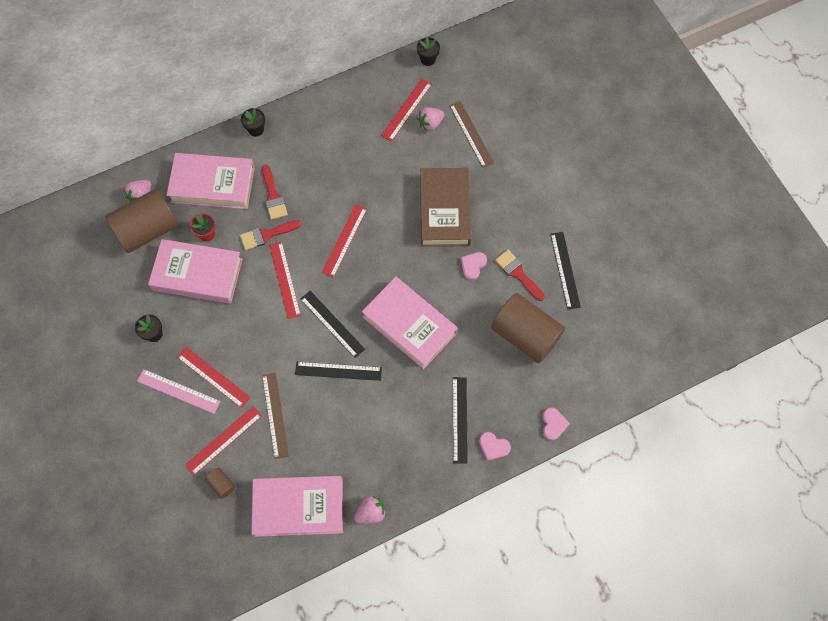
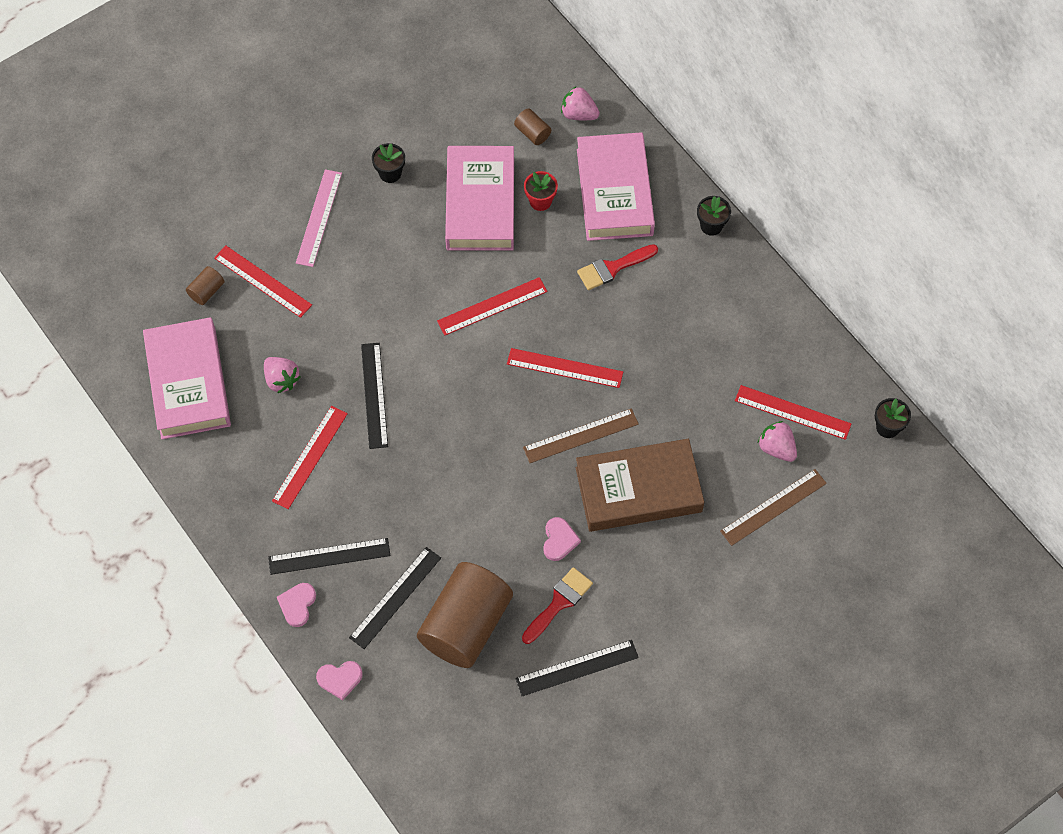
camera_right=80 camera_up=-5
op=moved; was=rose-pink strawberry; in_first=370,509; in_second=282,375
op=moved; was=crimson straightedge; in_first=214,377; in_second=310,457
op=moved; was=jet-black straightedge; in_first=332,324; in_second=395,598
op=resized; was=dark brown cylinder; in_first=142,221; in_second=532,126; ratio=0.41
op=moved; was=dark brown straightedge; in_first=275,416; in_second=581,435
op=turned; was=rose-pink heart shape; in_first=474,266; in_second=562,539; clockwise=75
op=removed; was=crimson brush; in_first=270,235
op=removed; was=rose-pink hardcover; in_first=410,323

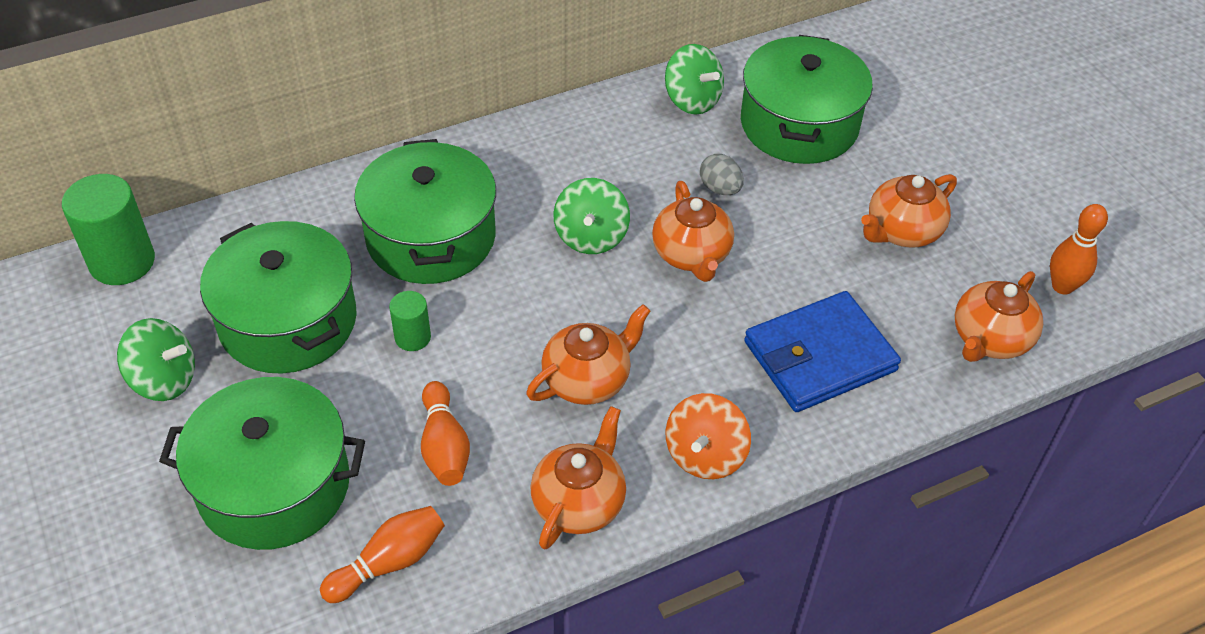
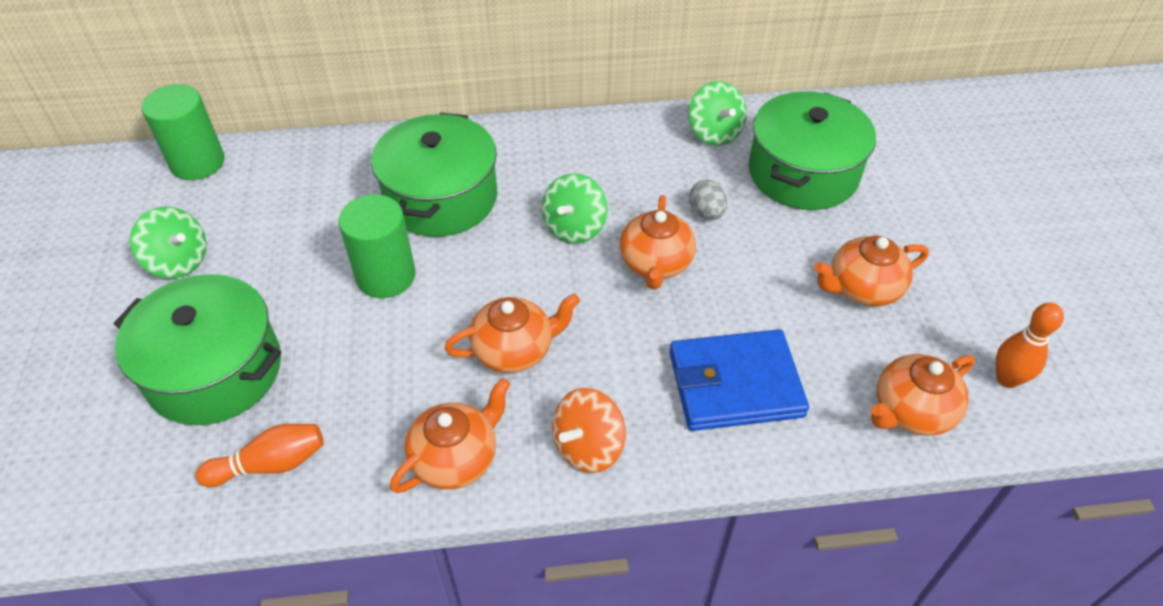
camera_right=20 camera_up=0
op=resized; was=emerald cylinder; in_first=410,321; in_second=377,246; ratio=1.86
op=removed; was=emerald stockpot; in_first=278,297
op=removed; was=orange-coloured tenpin; in_first=445,433

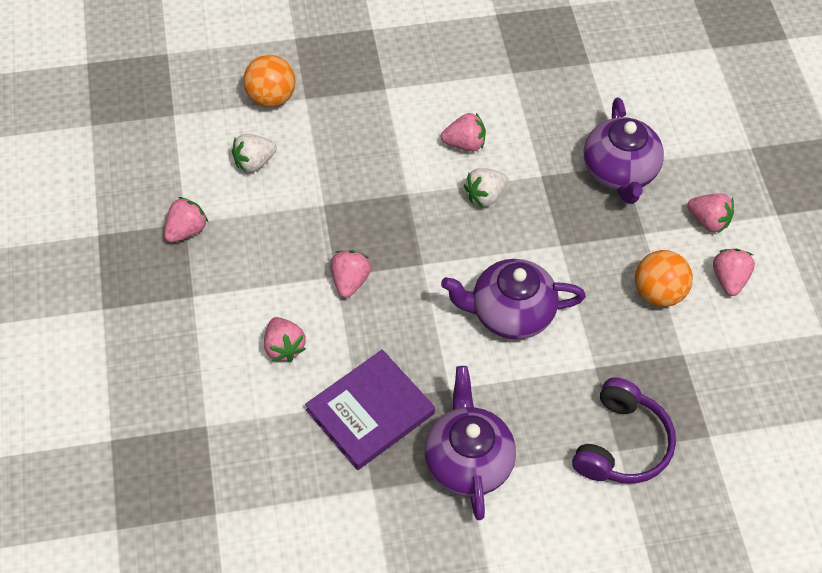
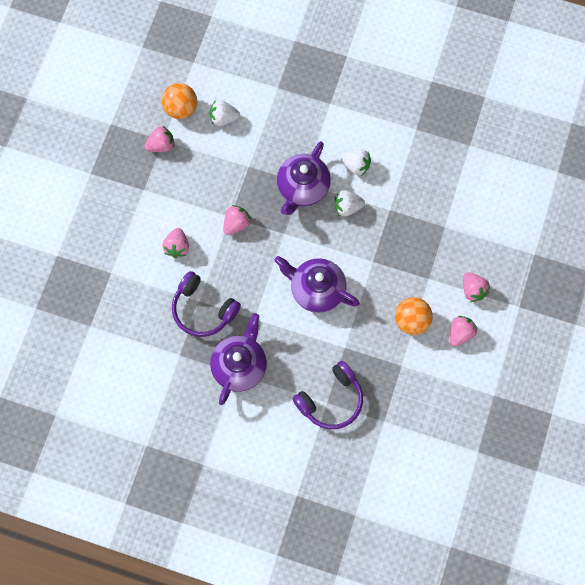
camera_right=30 camera_up=15
op=moved; was=orange-coloured play ball; in_first=269,81; in_second=179,101
op=replaced; was=royal purple hardcover; now=royal purple over-ear headphones; in_first=370,410; in_second=206,304
op=moved; was=royal purple tea pot; in_first=624,150; in_second=304,178
op=recoloured; was=rose-pink strawberry; now=pure white strawberry; in_first=463,132; in_second=356,162

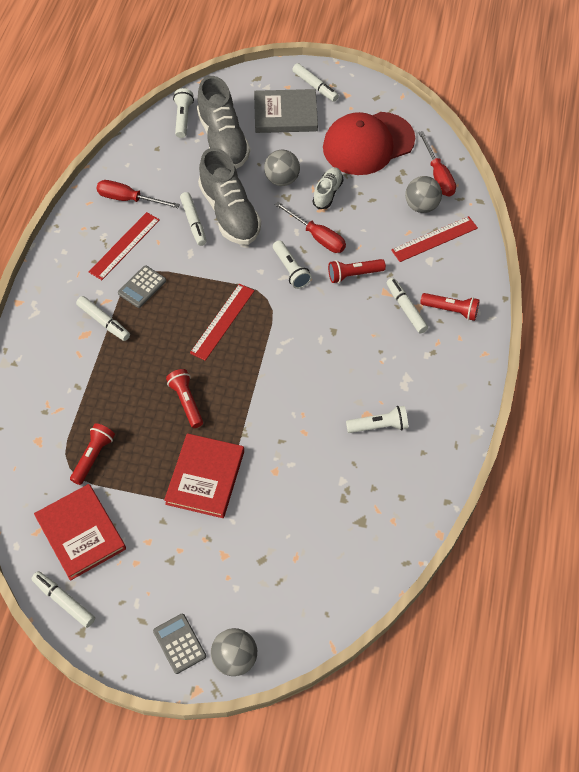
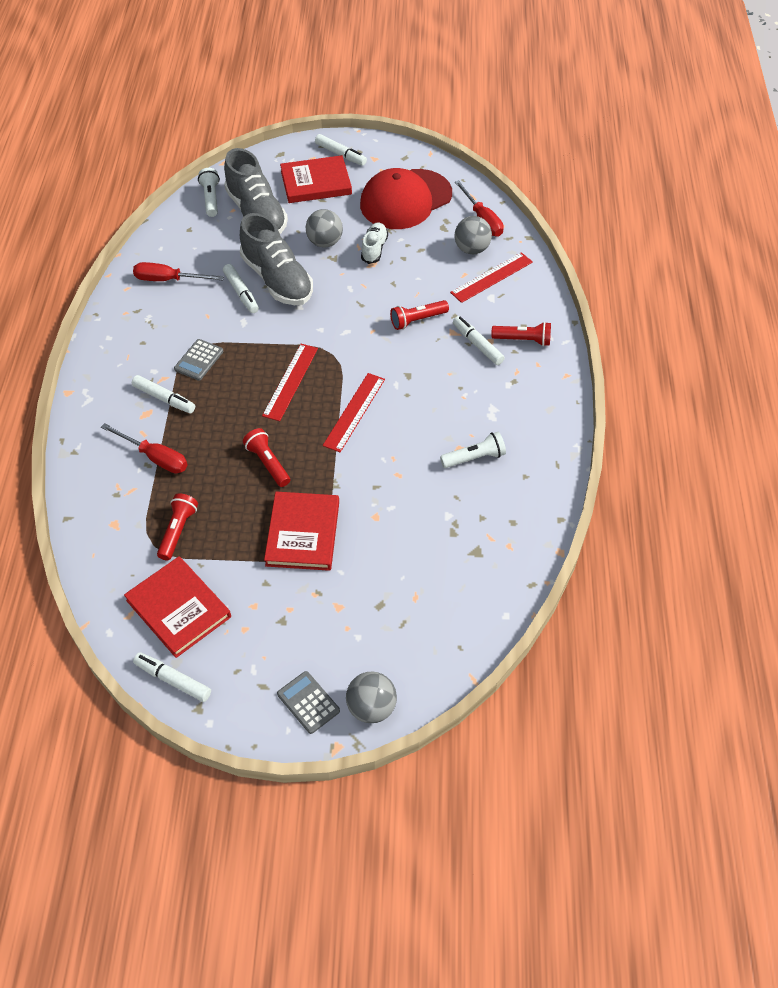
camera_right=-10 camera_up=-5
op=moved; was=crimson flat screwdriver; in_first=310,227; in_second=144,448
op=recoloured; was=gray hardcover; now=crimson hardcover; in_first=286,111; in_second=316,179
op=moved; was=crimson straightedge; in_first=124,246; in_second=354,412
op=removed; was=pure white pocket torch; in_first=292,264

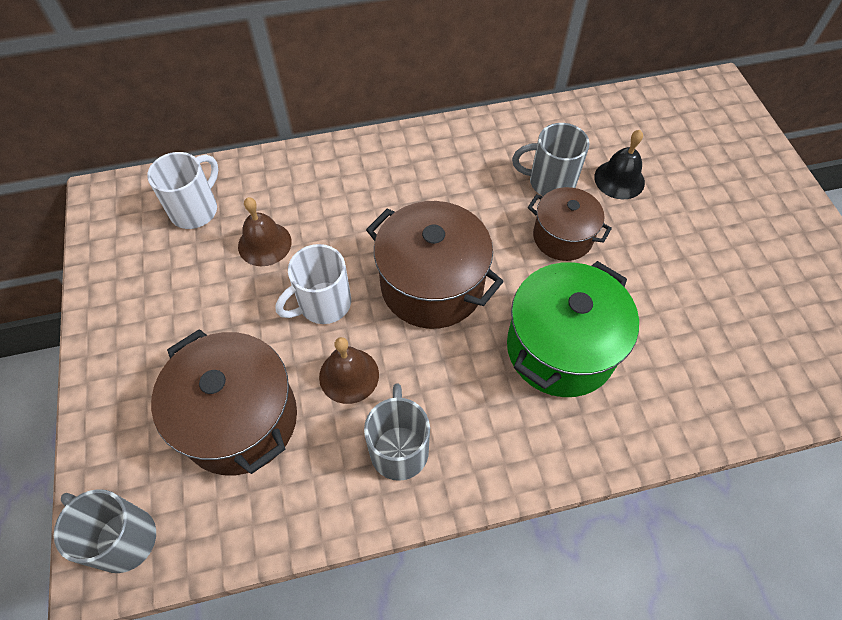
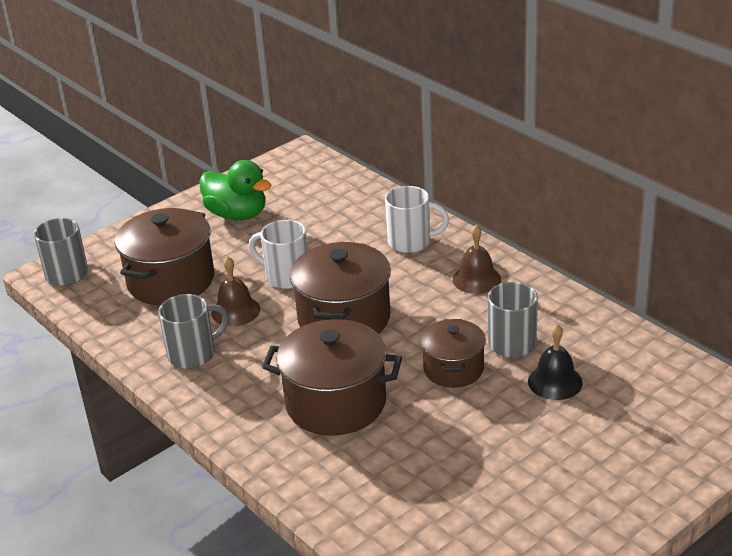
camera_right=65 camera_up=-25
op=added; now=emerald toy duck; in_second=235,190
op=recoloured; was=emerald stockpot; now=dark brown stockpot; in_first=573,329; in_second=332,377
op=moved; was=pure white mug; in_first=182,190; in_second=417,219
op=moved; was=dark brown hand bell; in_first=265,231; in_second=477,259

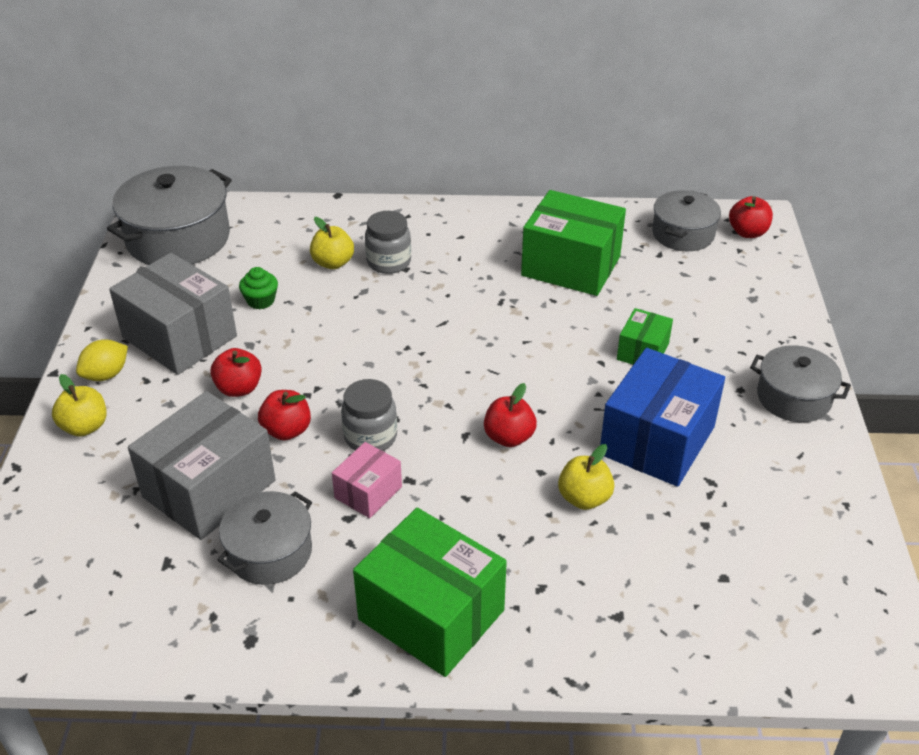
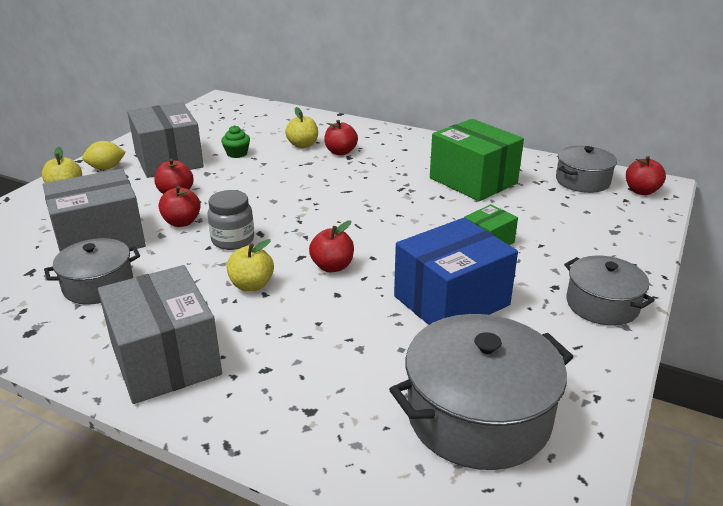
camera_right=25 camera_up=-10
op=recoloured; was=emerald box; now=gray box; in_first=430,592; in_second=160,334
op=moved; was=yellow apple fruit; in_first=586,477; in_second=250,265
op=replaced; was=gray jam jar; now=crimson apple fruit; in_first=388,242; in_second=341,137
op=moved; was=gray stockpot; in_first=169,215; in_second=481,392
op=removed; was=rose-pink box; in_first=367,480

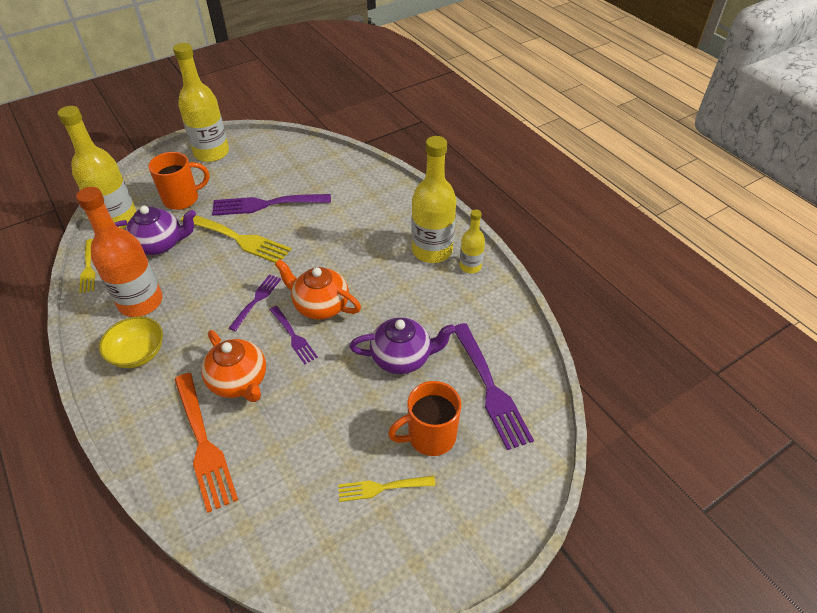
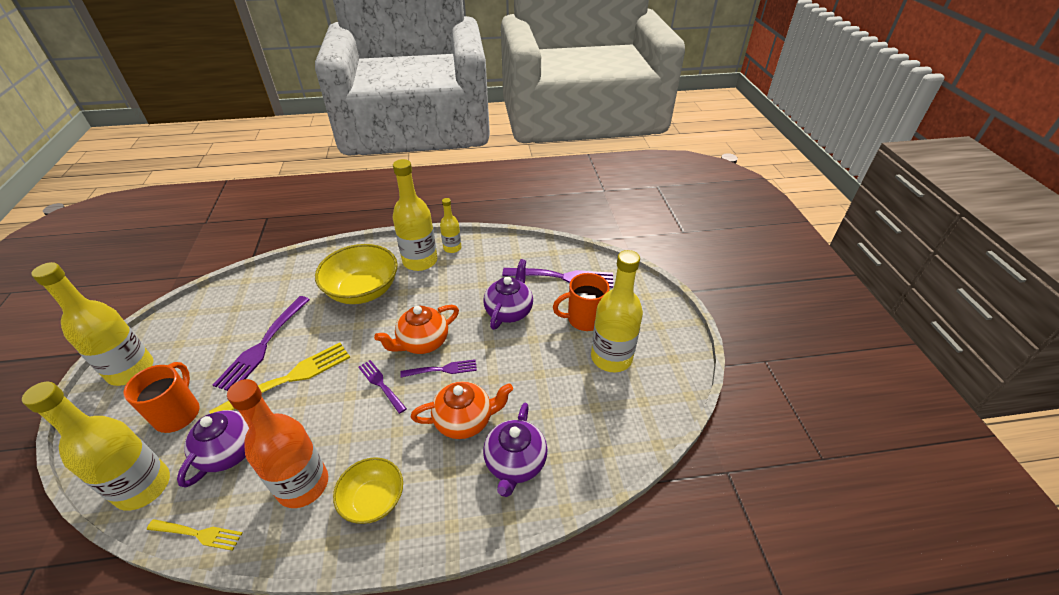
camera_right=-65 camera_up=-5
op=added; now=yellow serving bowl; in_second=356,274
op=replaced; was=orange-coloured table fork; now=royal purple tea pot; in_first=206,443; in_second=515,450
op=turned; was=orange-coloured mug; in_first=424,418; in_second=581,302; clockwise=75
op=replaced; was=yellow table fork; now=yellow flask; in_first=387,489; in_second=617,311

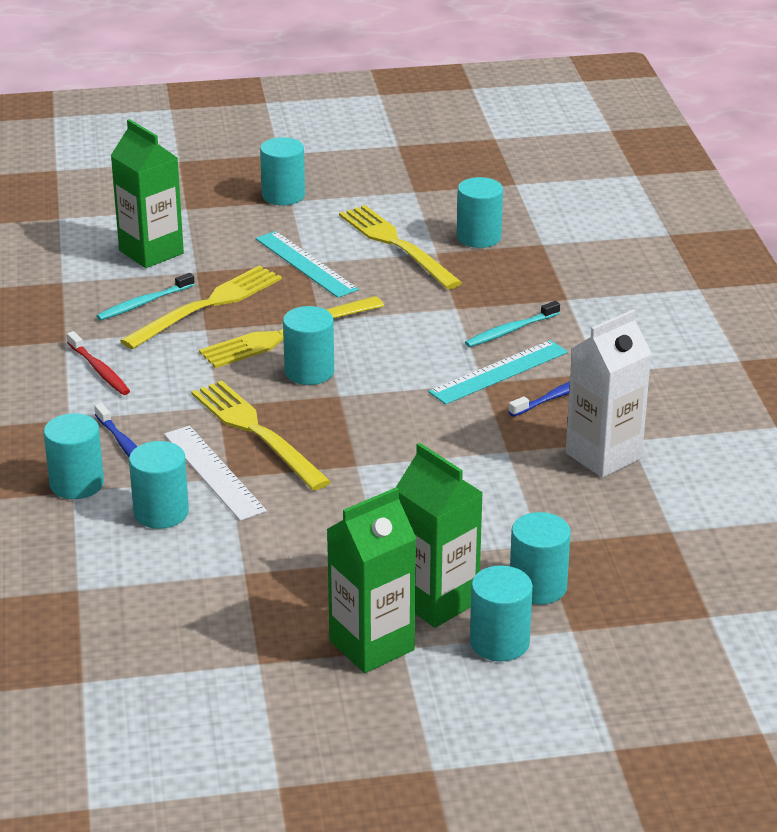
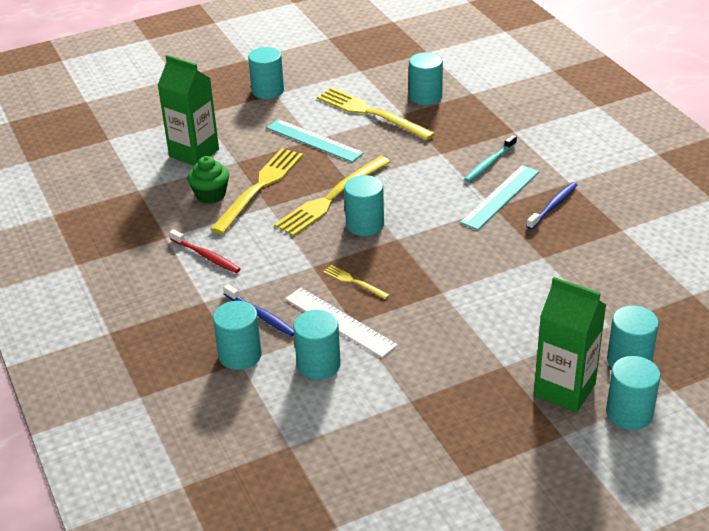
camera_right=-15 camera_up=5
op=replaced; was=aqua dental brush; now=emerald cupcake; in_first=146,296; in_second=208,180
op=resized; was=yellow table fork; in_first=261,435; in_second=356,282; ratio=0.46
op=removed; was=emerald juice carton; in_first=371,580
op=removed; was=pure white juice carton; in_first=609,393

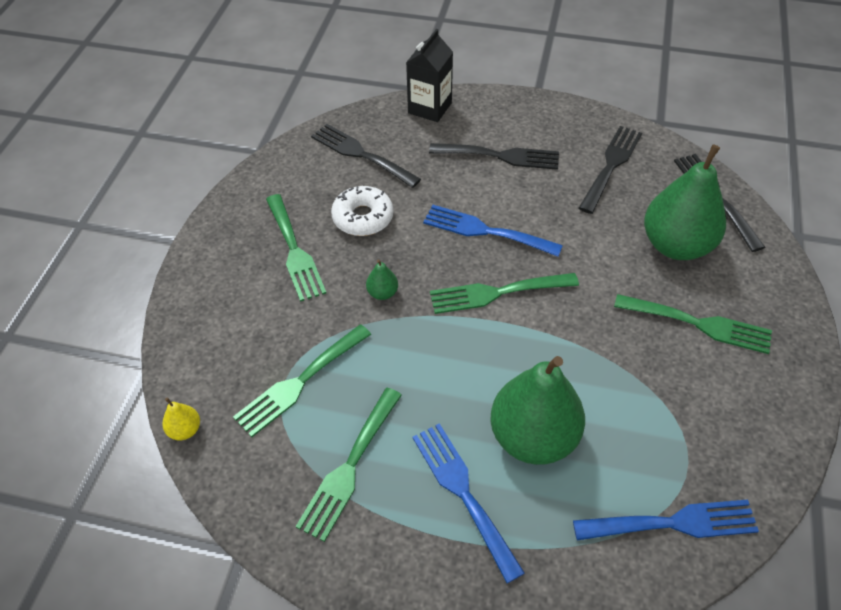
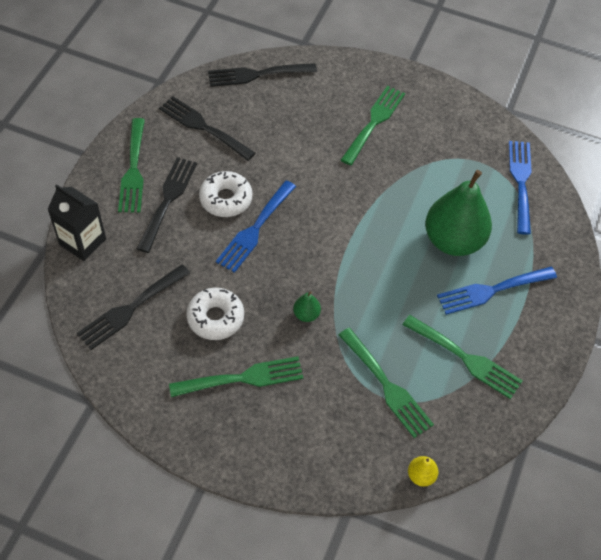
camera_right=-85 camera_up=5
op=moved; was=emerald table fork; in_first=504,293; in_second=131,165
op=added; now=pure white donut; in_second=225,194
op=removed; was=emerald pear; in_first=685,202

